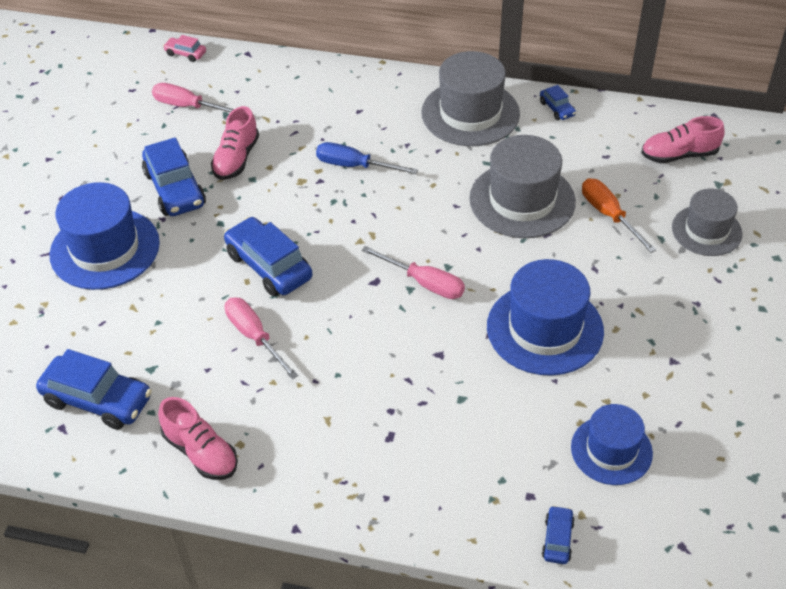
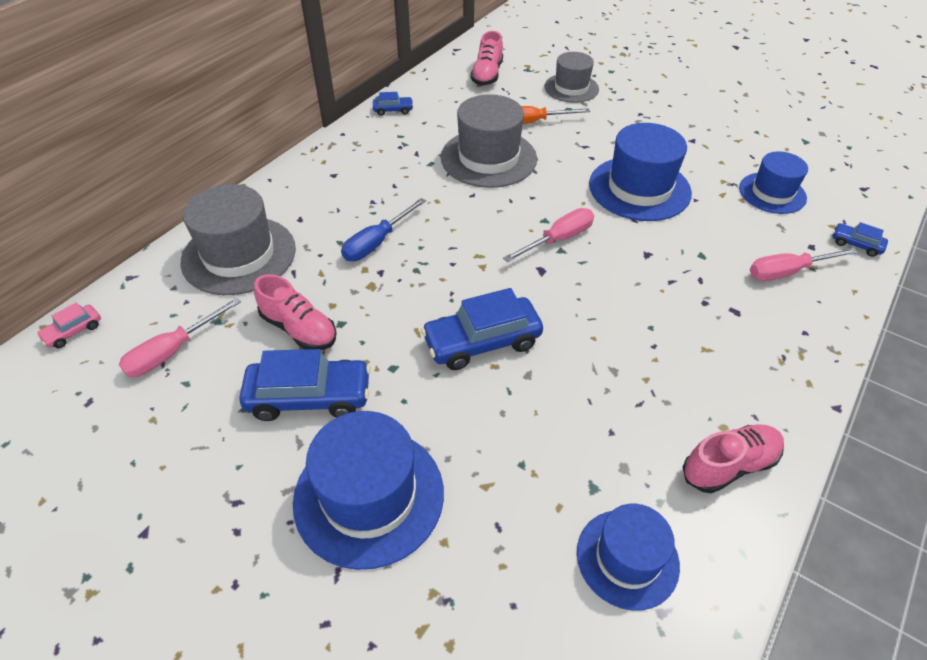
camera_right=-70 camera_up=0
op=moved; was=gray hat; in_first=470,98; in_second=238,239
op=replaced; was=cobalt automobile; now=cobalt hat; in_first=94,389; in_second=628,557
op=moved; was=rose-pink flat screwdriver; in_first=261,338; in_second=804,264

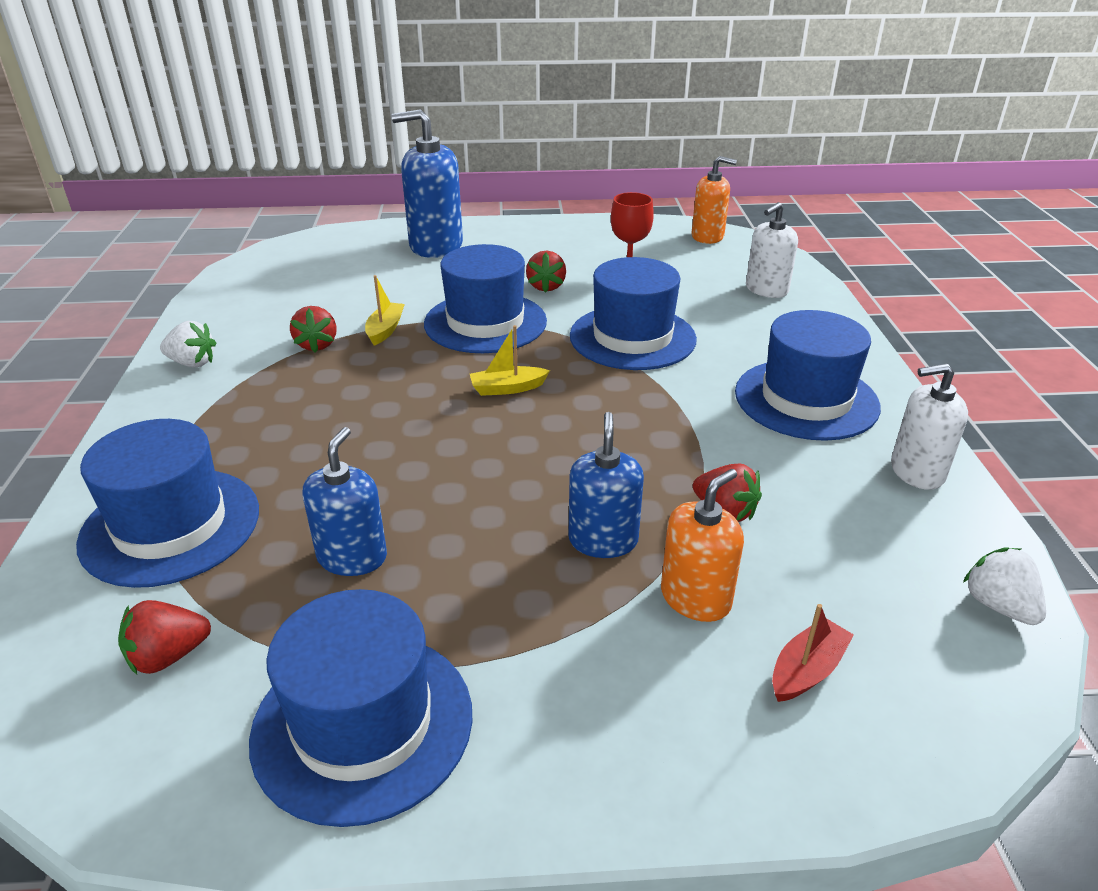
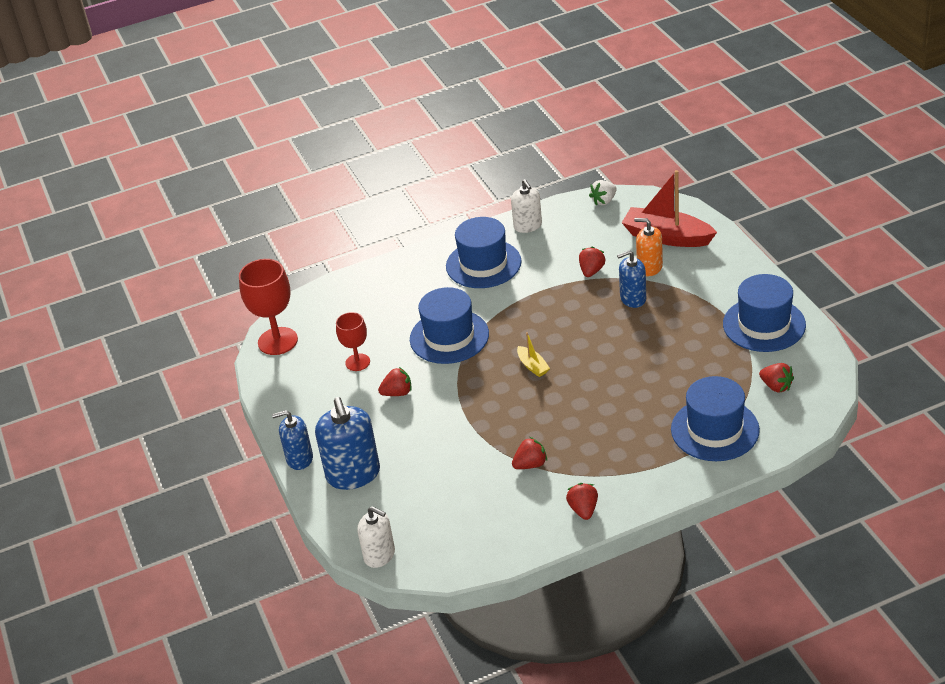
camera_right=-105 camera_up=5
op=replaced; was=orange-coloured soap dispenser; now=crimson wine glass; in_first=714,200; in_second=268,307
op=moved; was=cobalt soap dispenser; in_first=345,501; in_second=292,440
op=moved; was=pure white soap dispenser; in_first=772,250; in_second=376,537
op=recoloured; was=pure white strawberry; now=crimson strawberry; in_first=188,344; in_second=582,501
op=resized; was=crimson sailboat; in_first=813,653; in_second=669,208; ratio=2.17
op=removed; was=yellow sailboat; in_first=385,310
op=removed; was=cobalt hat; in_first=485,298

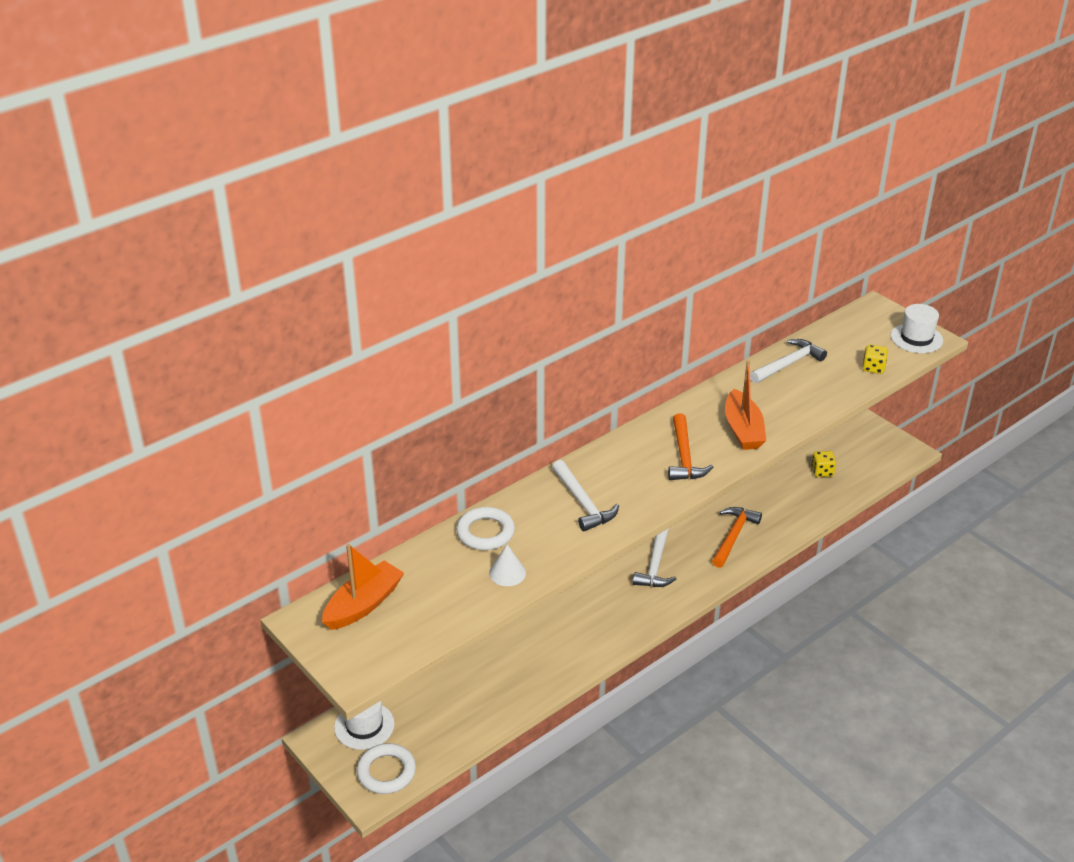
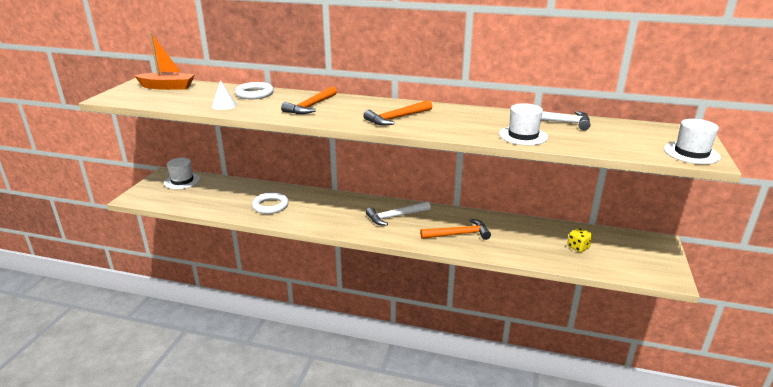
camera_right=55 camera_up=-10
op=moved; was=pure white torus; in_first=386,768; in_second=270,203
op=recoloured; was=pure white claw hammer; now=orange-coloured claw hammer; in_first=585,495; in_second=309,100
op=added; now=pure white hat; in_second=523,124
op=removed; was=orange-coloured sailboat; in_first=745,405
op=removed; was=yellow game die; in_first=875,359

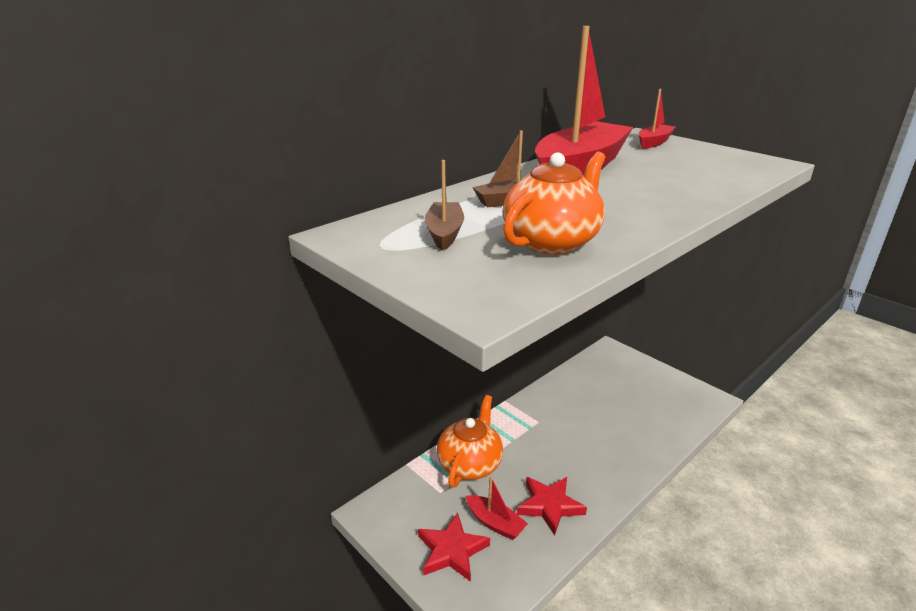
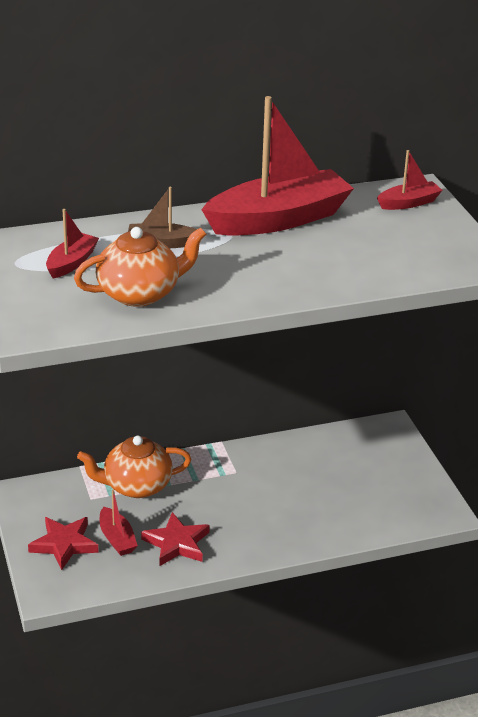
camera_right=25 camera_up=5
op=recoloured; was=dark brown sailboat; now=crimson sailboat; in_first=444,205; in_second=72,243
op=turned; was=orange-coloured tea pot; in_first=470,441; in_second=134,467; clockwise=-150

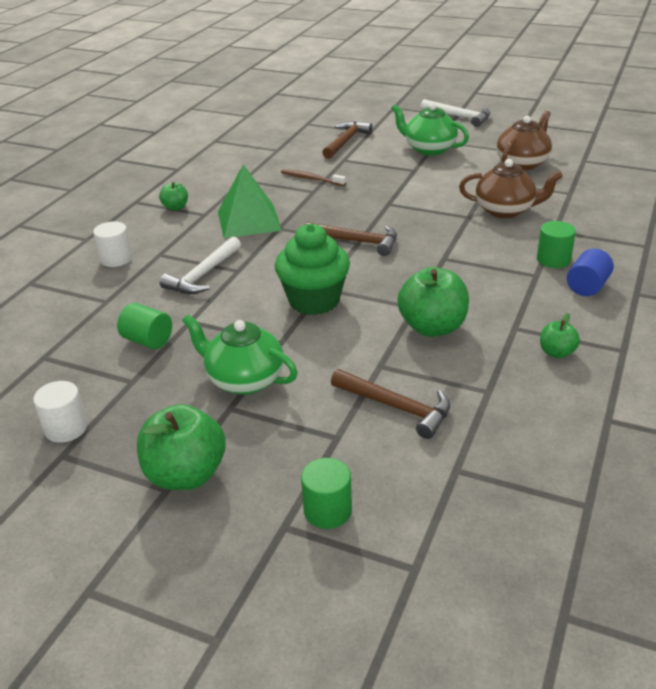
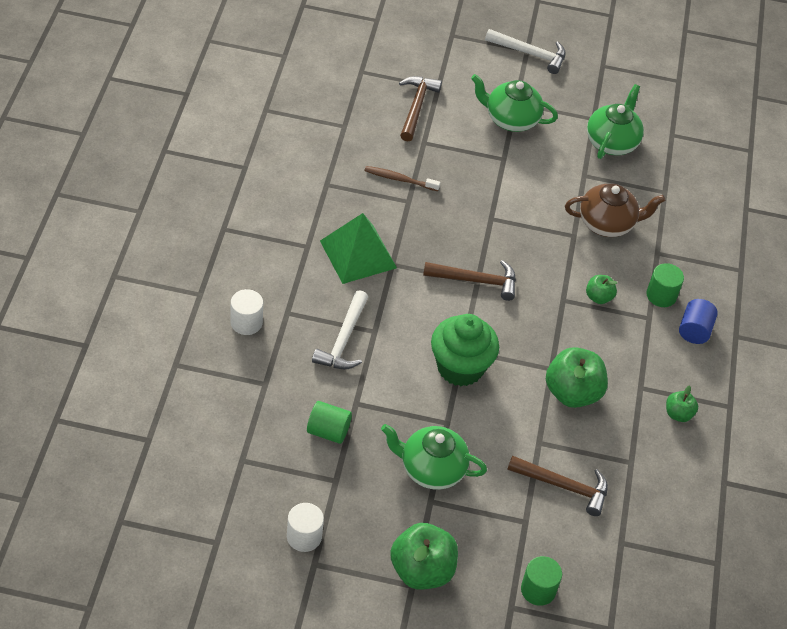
camera_right=-20 camera_up=15
op=moved; was=emerald apple fruit; in_first=173,196; in_second=601,289
op=recoloured; was=dark brown tea pot; now=emerald tea pot; in_first=524,140; in_second=615,121

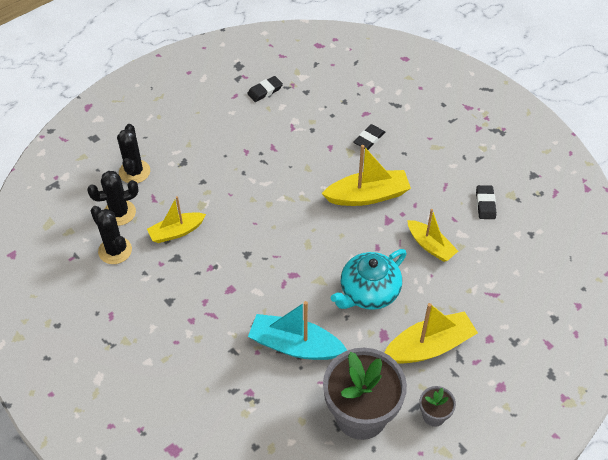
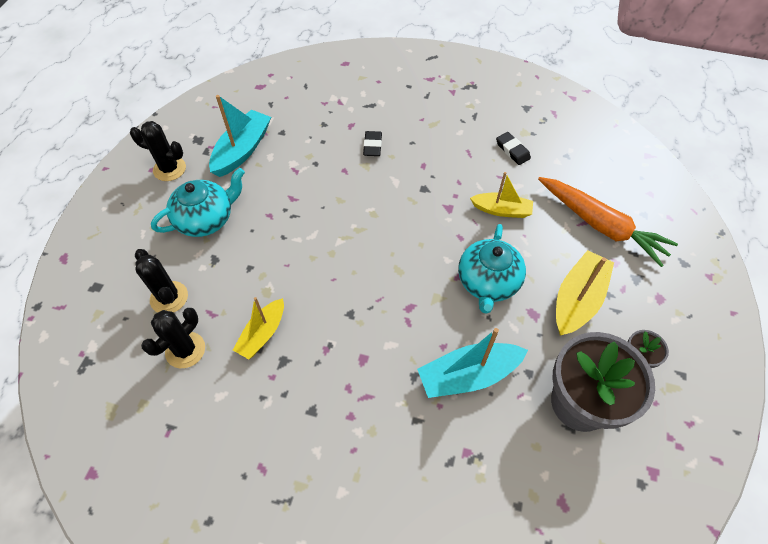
camera_right=-35 camera_up=5
op=moved; was=jet-black saguaro cactus; in_first=111,235; in_second=158,151
op=added; now=aqua tea pot; in_second=198,202
op=replaced; was=jet-black pencil eraser; now=aqua sailboat; in_first=265,89; in_second=240,136
op=added; now=orange-coloured toy carrot; in_second=608,222
op=removed; was=yellow sailboat; in_first=366,175

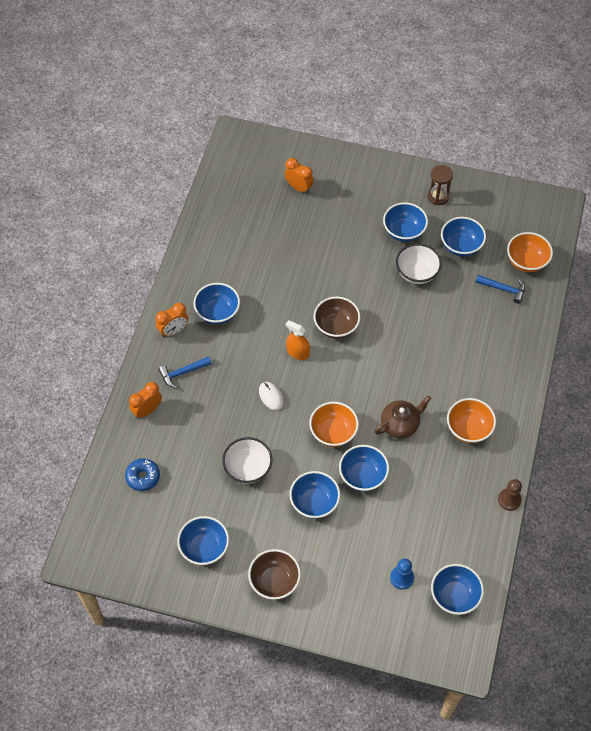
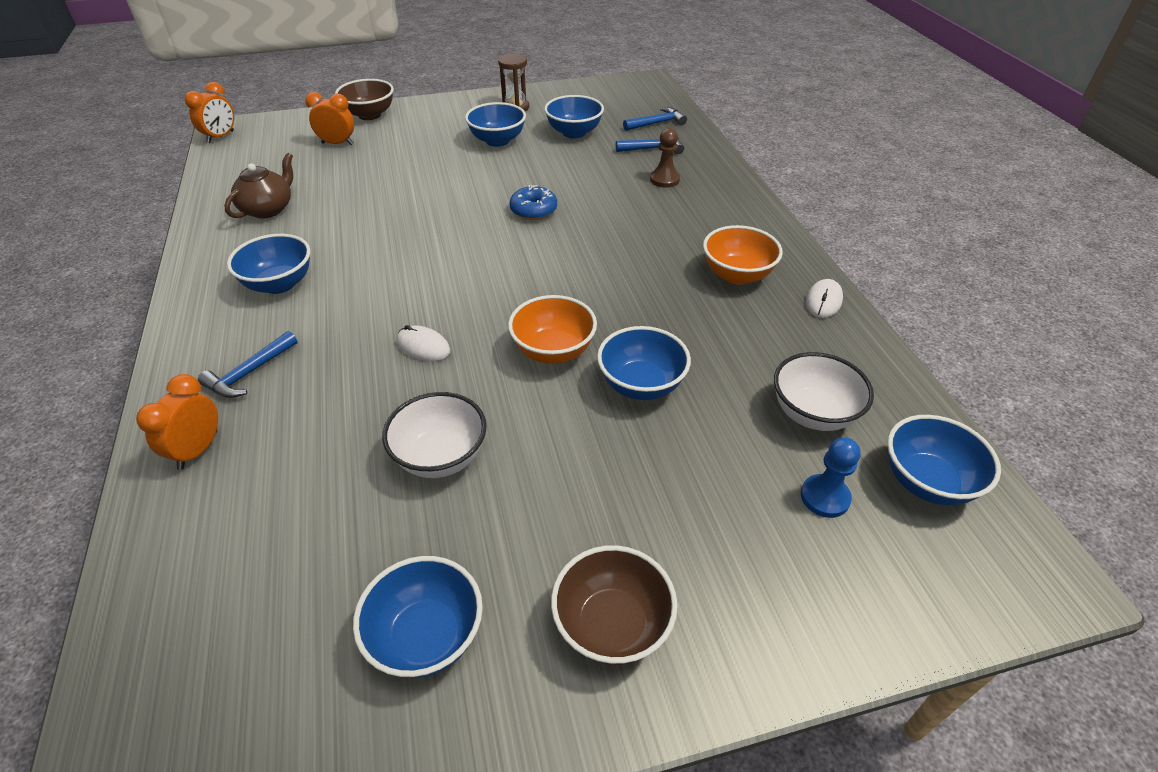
camera_right=-30 camera_up=-15
op=moved; was=orange-coloured alarm clock; in_first=172,320; in_second=209,112
op=moved; was=dark brown tea pot; in_first=403,417; in_second=258,185
op=moved; was=dark brown serving bowl; in_first=336,318; in_second=364,99
op=moved; was=cobalt donut; in_first=142,474; in_second=533,202
op=replaced; was=orange-coloured serving bowl; now=cobalt claw hammer; in_first=530,252; in_second=655,119
op=moved; was=dark brown pawn; in_first=510,495; in_second=665,158
op=moved; was=pure white serving bowl; in_first=419,264; in_second=824,391
op=added; now=pure white mouse; in_second=824,298
op=removed; was=orange-coloured spray bottle; in_first=297,340
op=removed; was=cobalt serving bowl; in_first=314,495

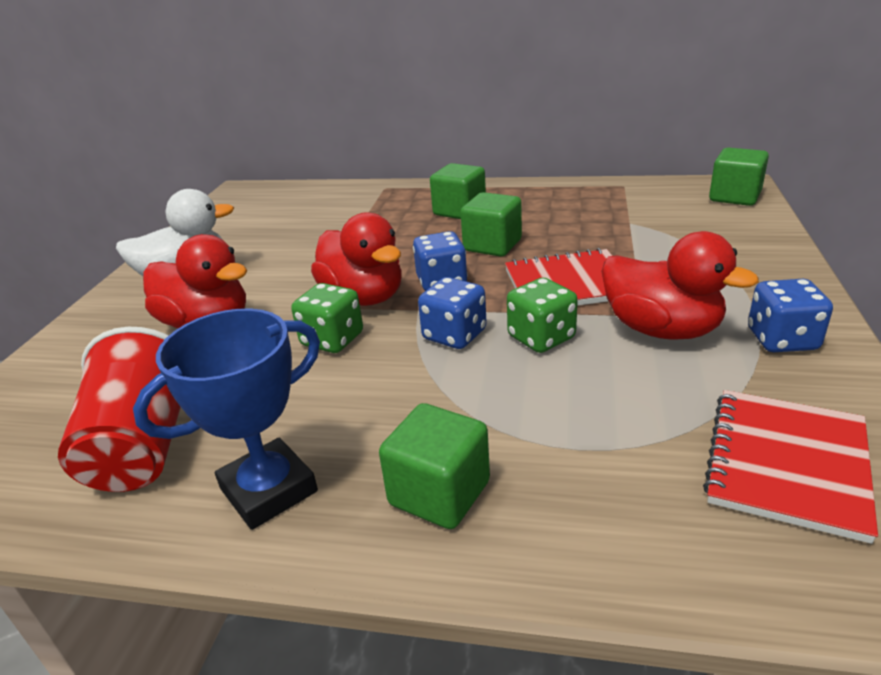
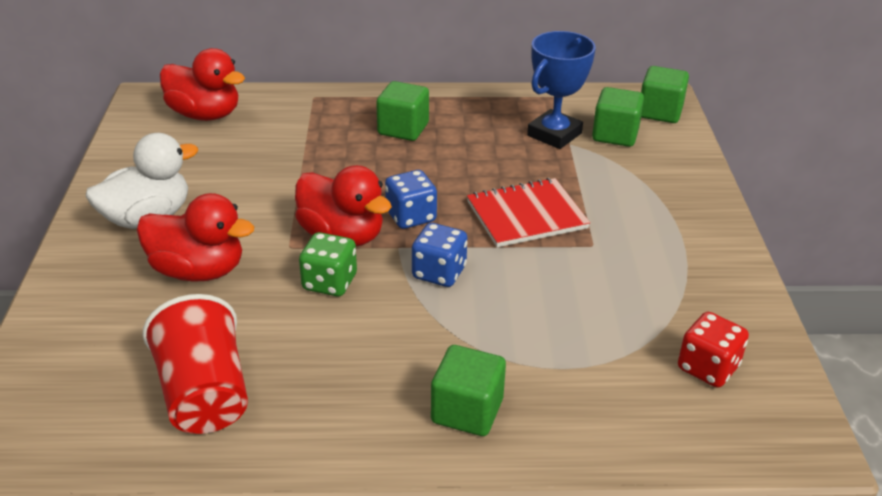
camera_right=-15 camera_up=5
op=moved; was=crimson toy duck; in_first=680,285; in_second=202,84
op=moved; was=cobalt trophy; in_first=226,419; in_second=561,90
op=moved; was=emerald cube; in_first=491,224; in_second=618,117
op=replaced; was=crimson exercise book; now=crimson game die; in_first=790,467; in_second=713,349
op=removed; was=emerald game die; in_first=542,315
op=removed; was=cobalt game die; in_first=790,315

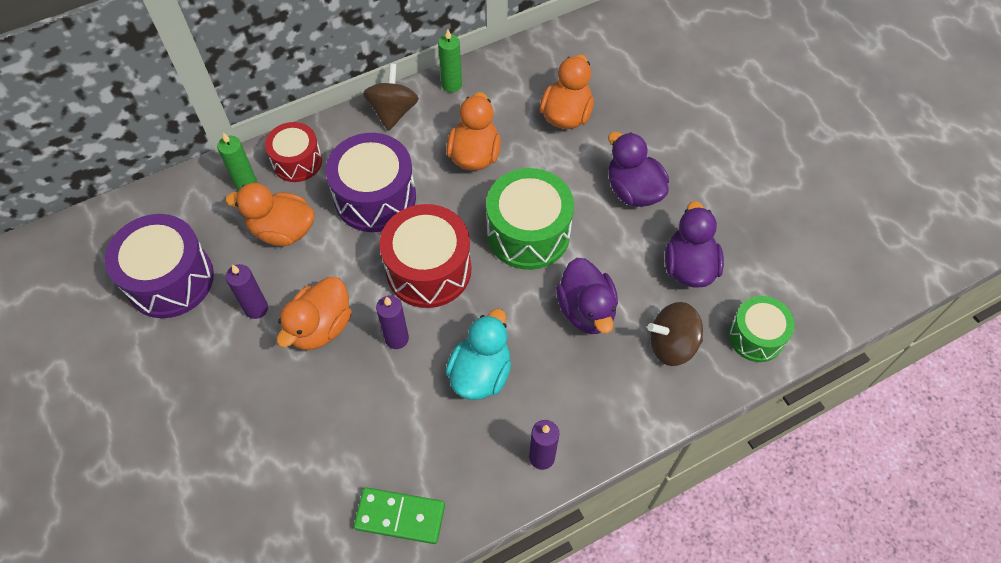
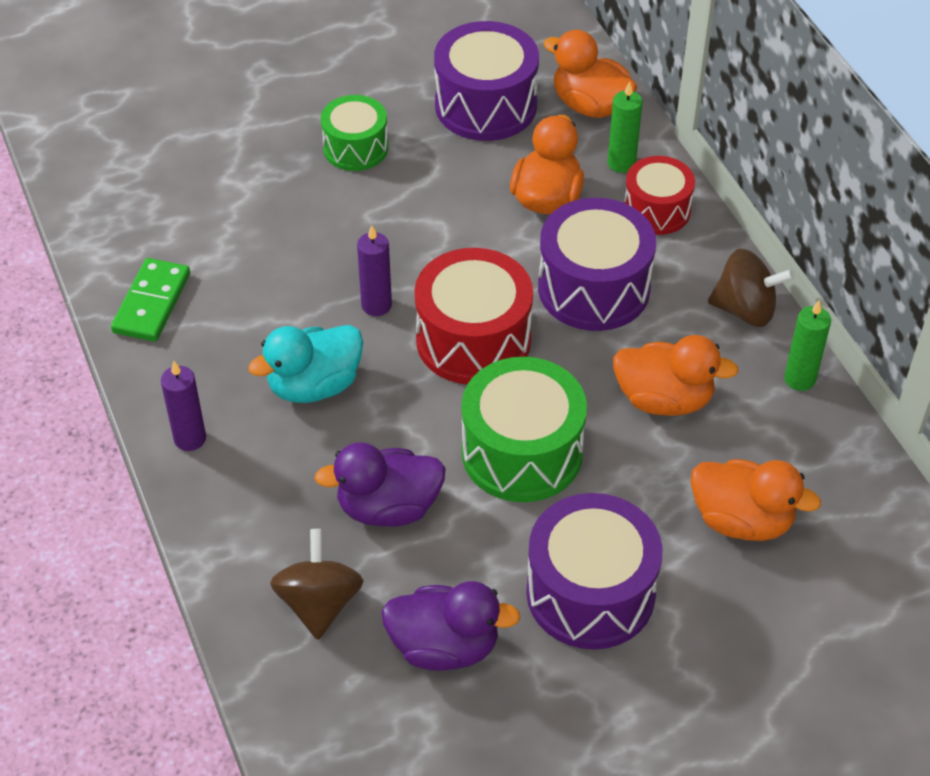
camera_right=95 camera_up=-10
op=turned; was=aqua toy duck; in_first=478,354; in_second=305,364; clockwise=120
op=moved; was=emerald toy drum; in_first=761,329; in_second=354,133
op=replaced; was=royal purple toy duck; now=royal purple toy drum; in_first=638,169; in_second=594,571
op=moved; was=orange-coloured toy duck; in_first=314,313; in_second=590,74
op=removed; was=royal purple pillar candle; in_first=247,291

